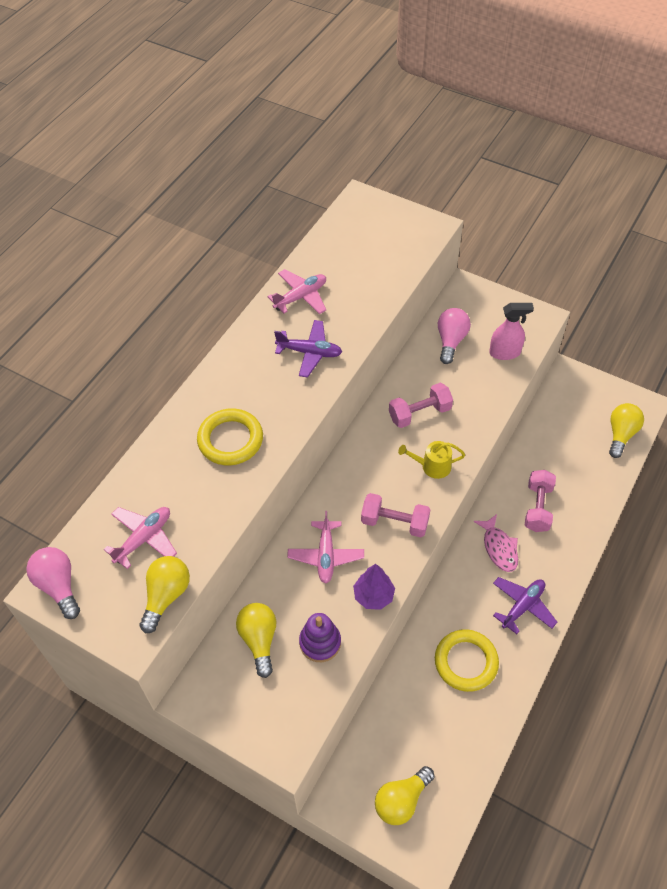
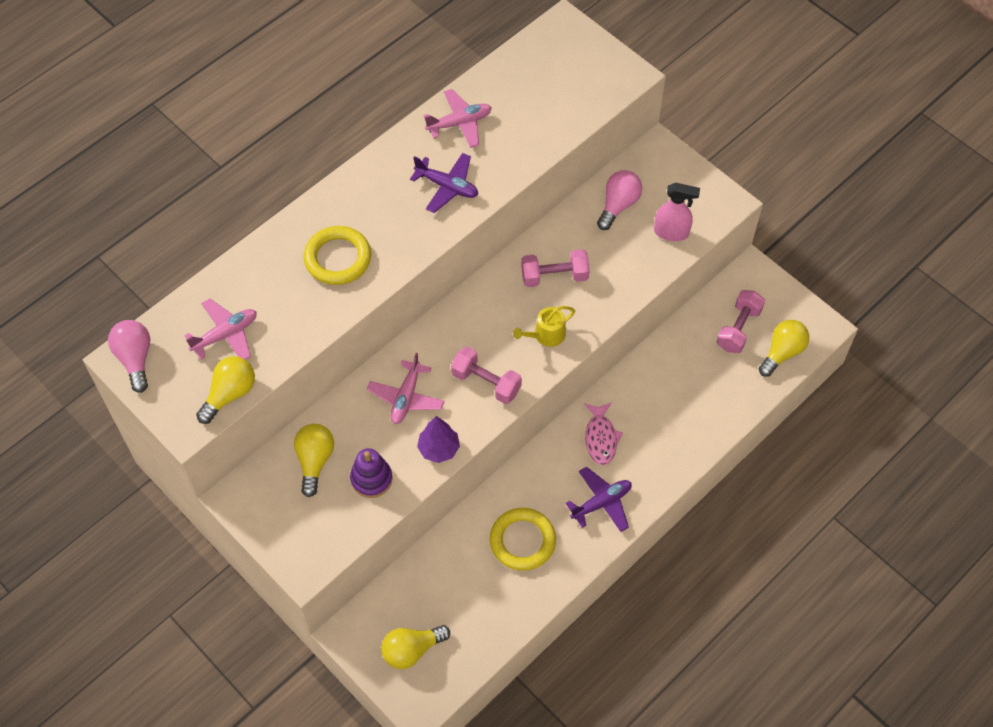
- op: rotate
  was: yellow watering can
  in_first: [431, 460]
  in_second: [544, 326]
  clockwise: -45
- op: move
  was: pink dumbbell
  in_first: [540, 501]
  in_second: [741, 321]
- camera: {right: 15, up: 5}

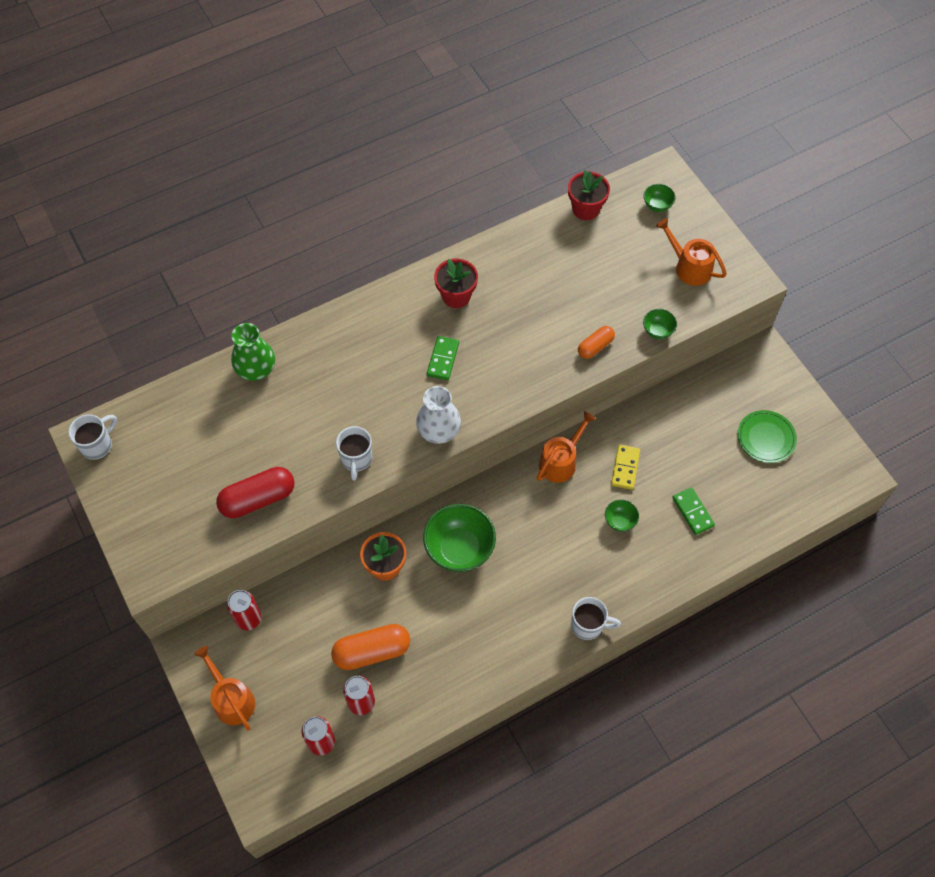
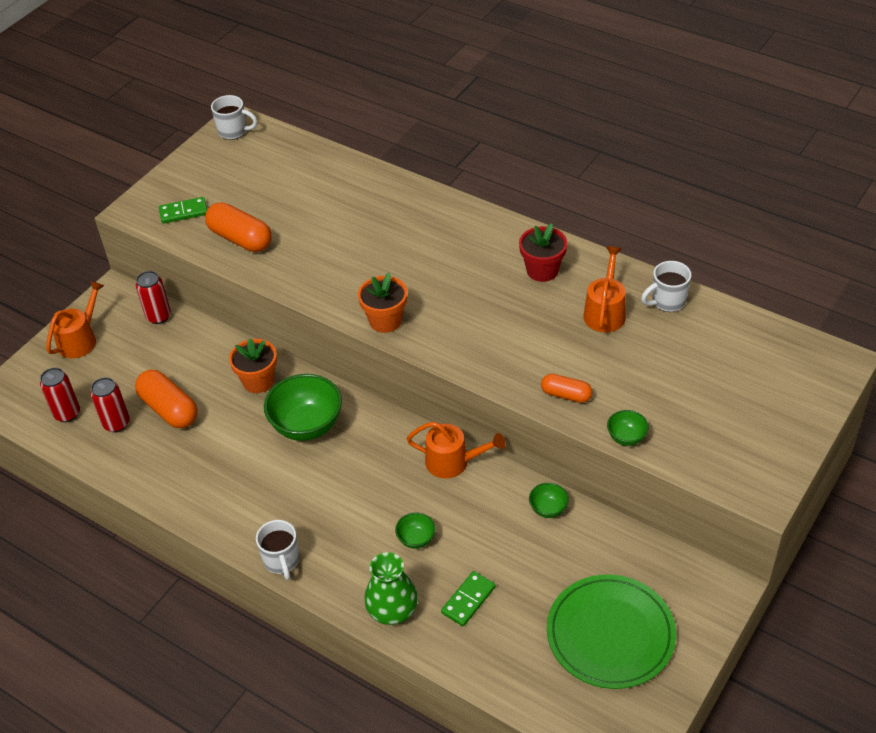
- op: recolor
  was: red capsule
  now: orange capsule
  in_first: [255, 492]
  in_second: [238, 227]
- op: move
  was: green vase
  in_first: [253, 352]
  in_second: [391, 588]
- op: move
  was: white mug
  in_first: [354, 453]
  in_second: [666, 286]
- op: replace
  was: white vase
  now: orange flower pot
  in_first: [438, 415]
  in_second: [382, 303]
- op: move
  was: green domino
  in_first: [443, 358]
  in_second: [183, 210]
- op: delete
  was: red flower pot
  in_first: [589, 195]
- op: delete
  was: yellow domino
  in_first: [625, 467]
- op: move
  was: green bowl
  in_first: [659, 198]
  in_second: [549, 500]
- op: move
  was: orange watering can
  in_first: [691, 252]
  in_second: [604, 289]
- op: resize
  was: green plate
  in_first: [767, 436]
  in_second: [611, 631]
  ratio: 1.68
- camera: {right: 65, up: -15}

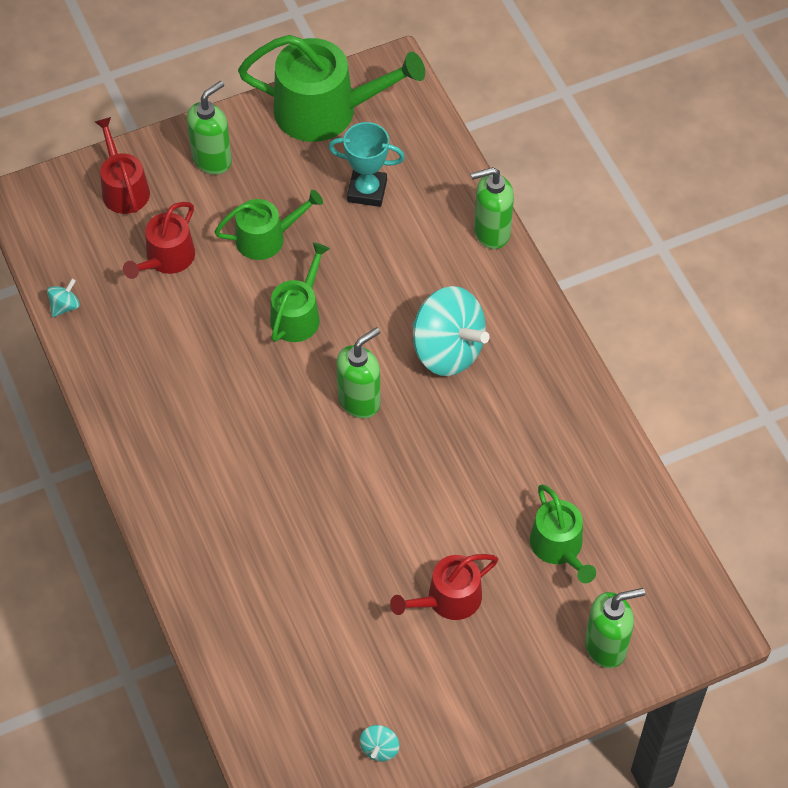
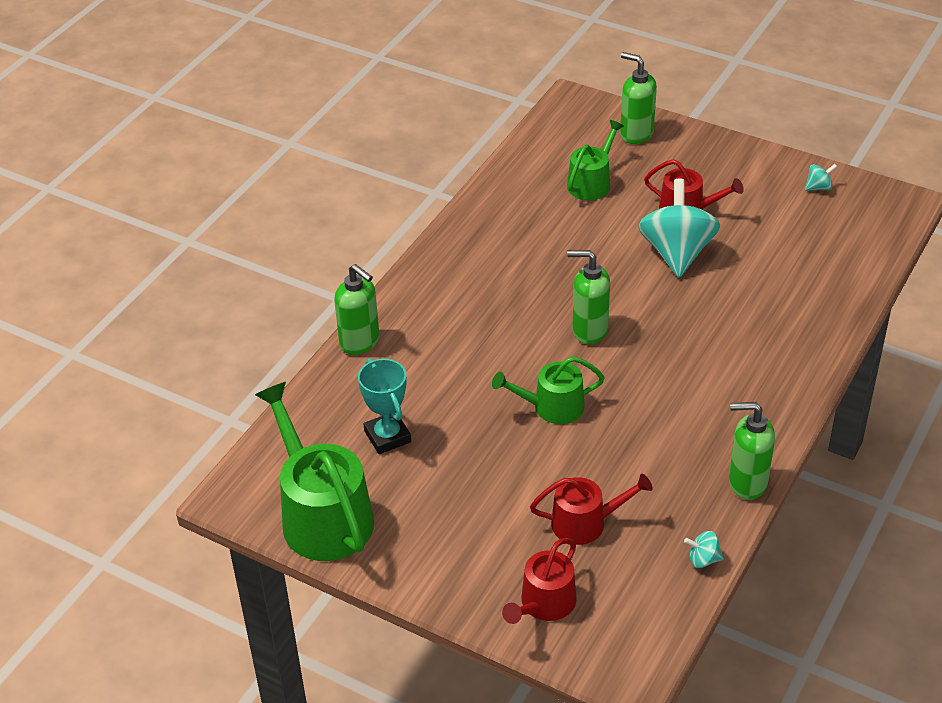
- op: move
  was: green soap dispenser
  in_first: [209, 128]
  in_second: [752, 451]
- op: delete
  was: green watering can
  in_first: [268, 225]
- op: move
  was: turquoise spinning top
  in_first: [451, 331]
  in_second: [679, 227]
- camera: {right: -125, up: -15}

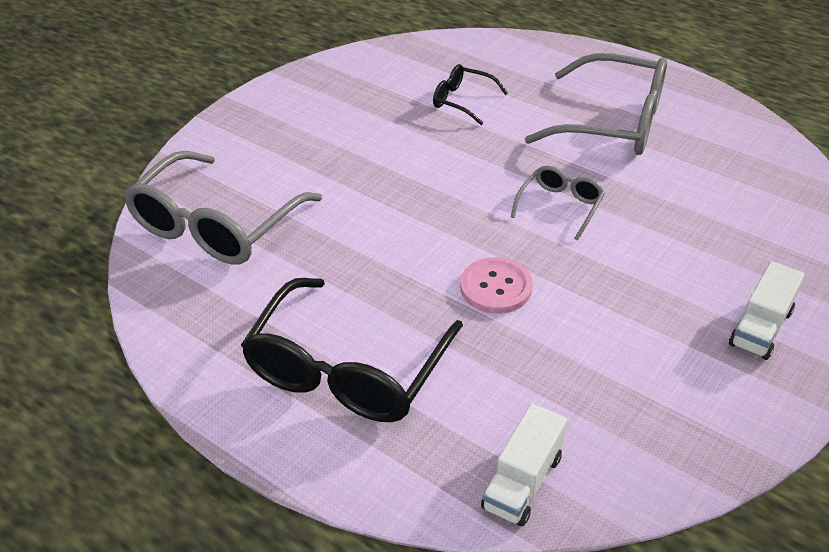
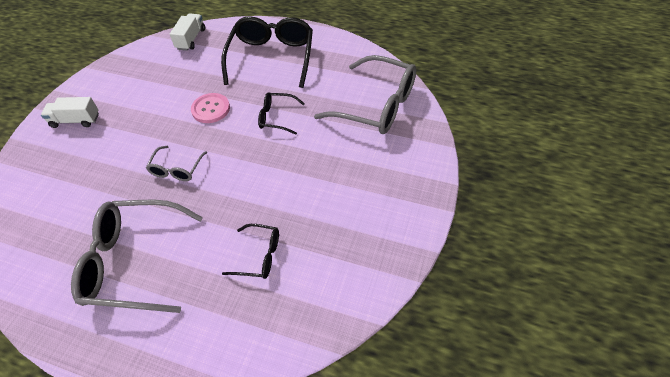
- op: rotate
  was: grey glasses
  in_first: [223, 208]
  in_second: [365, 94]
  clockwise: 105
- op: rotate
  was: white truck
  in_first: [767, 310]
  in_second: [70, 112]
  clockwise: -105
- op: insert
  now: black glasses
  in_second: [281, 113]
- camera: {right: 165, up: 10}

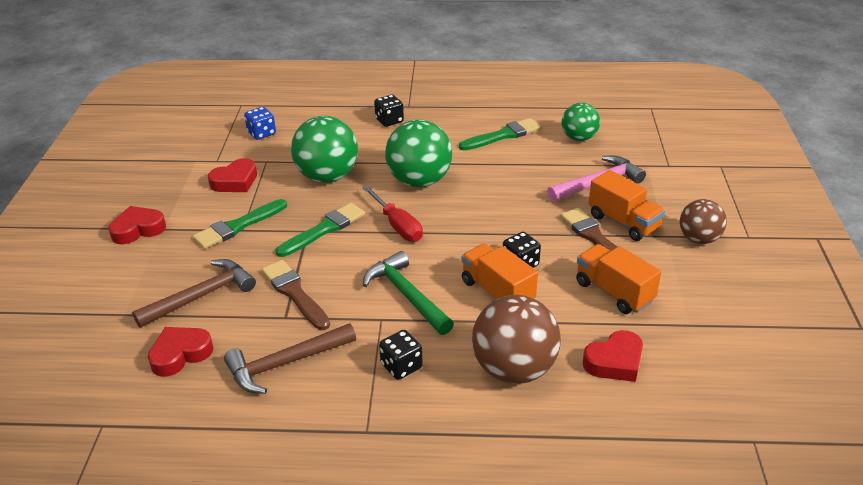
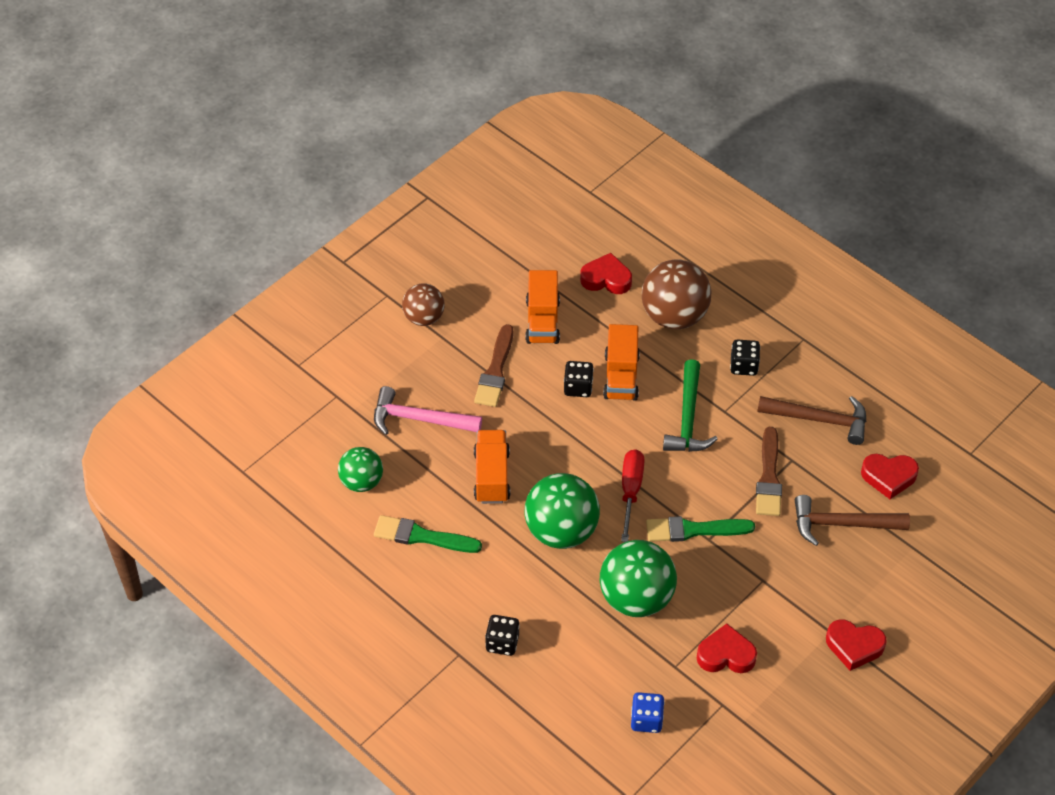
- op: delete
  was: green brush
  in_first: [239, 224]
- op: move
  was: orange truck
  in_first: [626, 205]
  in_second: [492, 467]
- camera: {right: -140, up: 15}

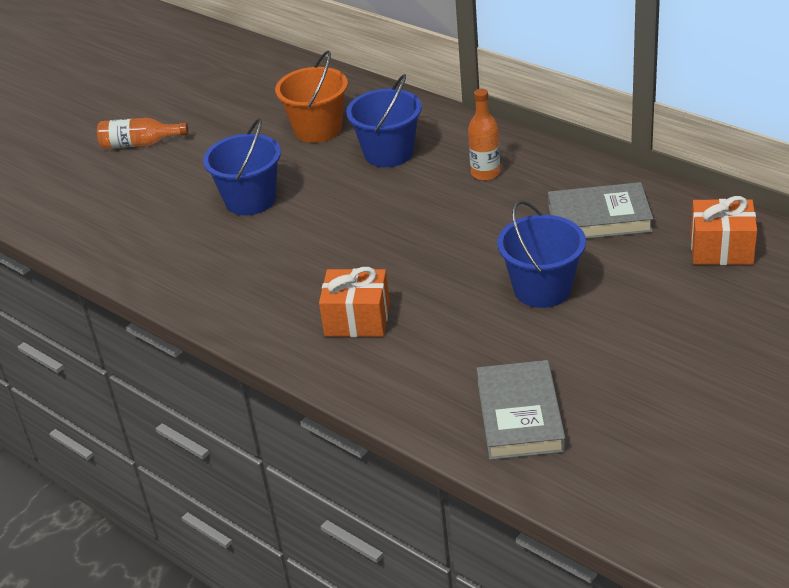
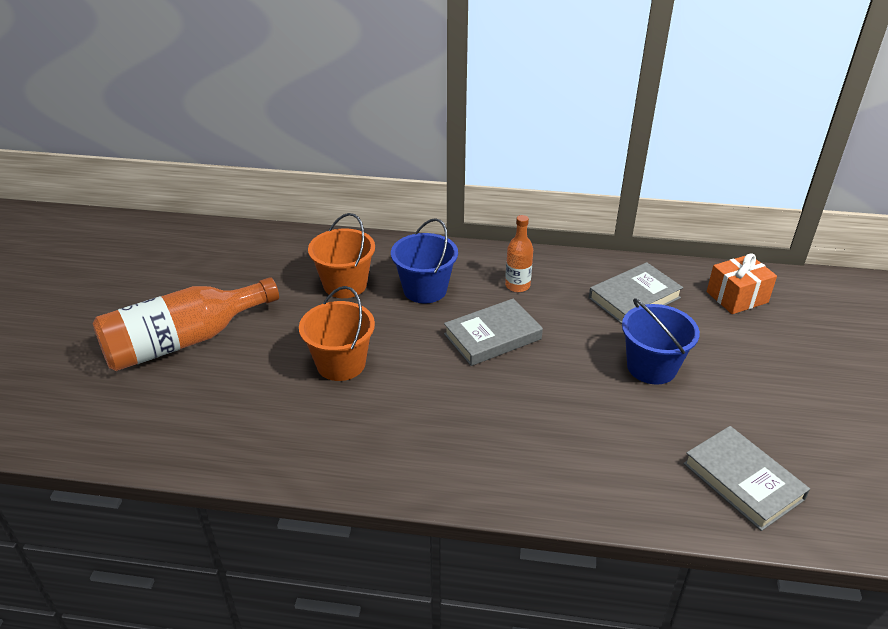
- op: resize
  was: orange bottle
  in_first: [143, 133]
  in_second: [186, 324]
  ratio: 2.0
- op: recolor
  was: blue bucket
  now: orange bucket
  in_first: [242, 166]
  in_second: [337, 333]
- op: delete
  was: orange gift
  in_first: [354, 302]
- op: insert
  now: grey book
  in_second: [493, 332]
- camera: {right: -35, up: 0}

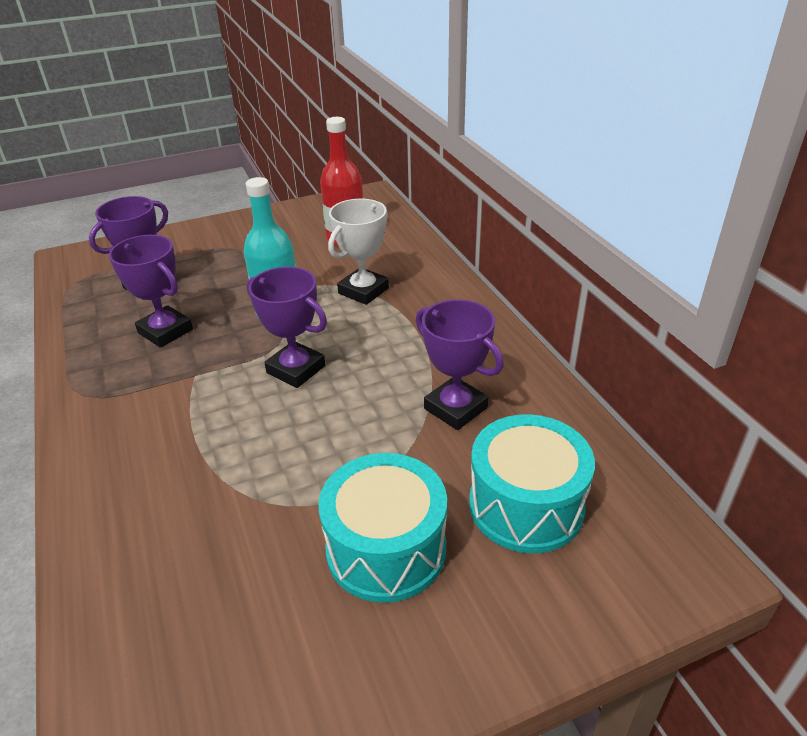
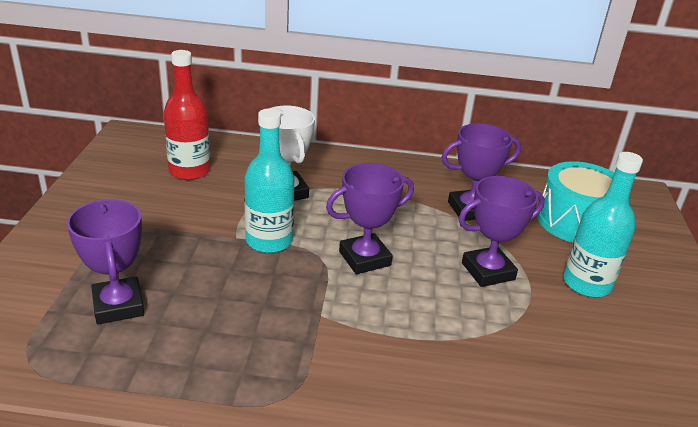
- op: move
  was: purple trophy
  in_first: [151, 291]
  in_second: [502, 231]
- op: replace
  was: turquoise drum
  now: turquoise bottle
  in_first: [383, 528]
  in_second: [603, 224]
- camera: {right: -65, up: -5}

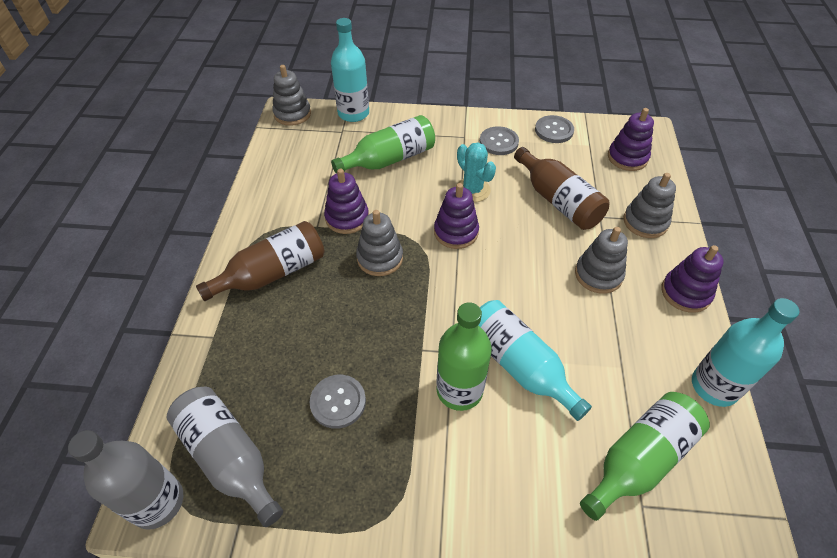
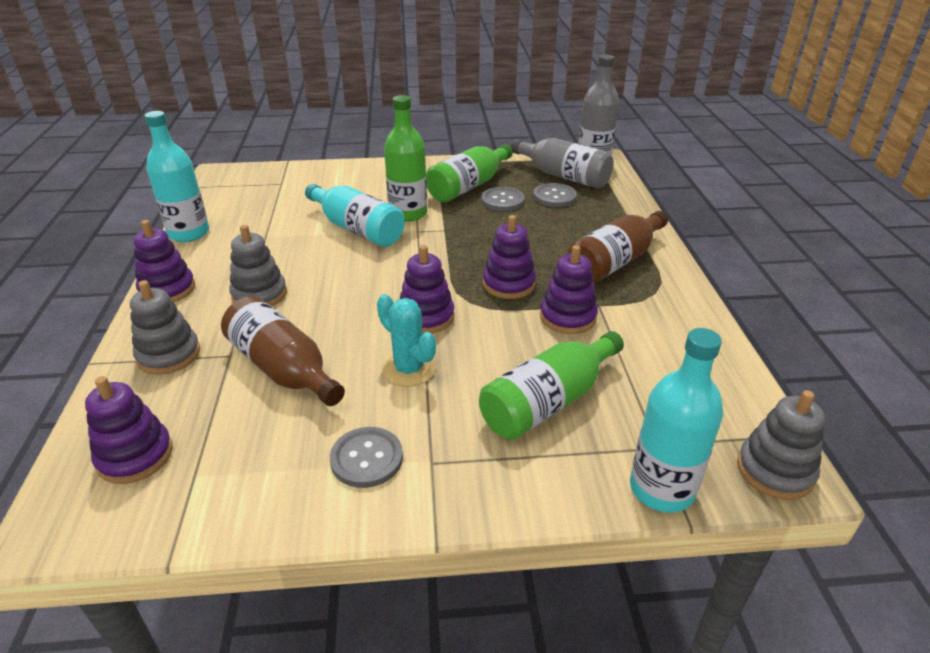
- op: recolor
  was: grey stacking toy
  now: purple stacking toy
  in_first: [379, 243]
  in_second: [509, 257]
- op: move
  was: grey button
  in_first: [554, 129]
  in_second: [555, 195]
- op: move
  was: green bottle
  in_first: [645, 456]
  in_second: [469, 173]
- camera: {right: 170, up: -15}

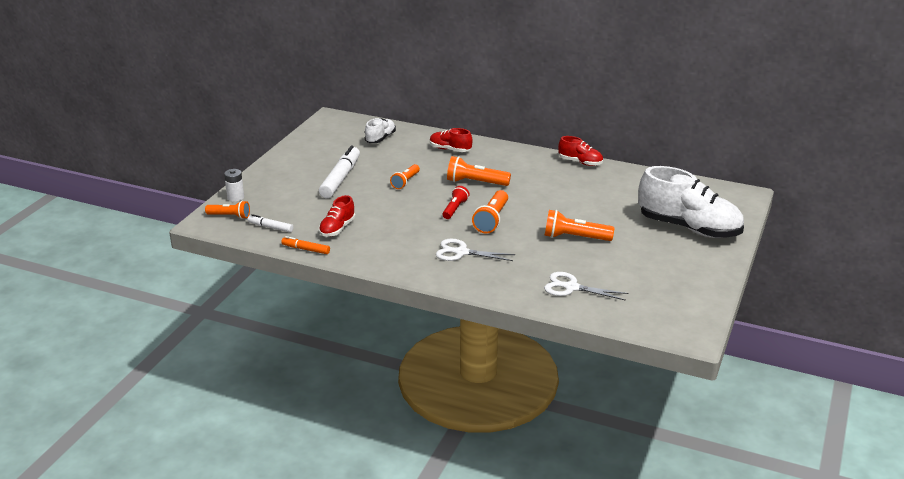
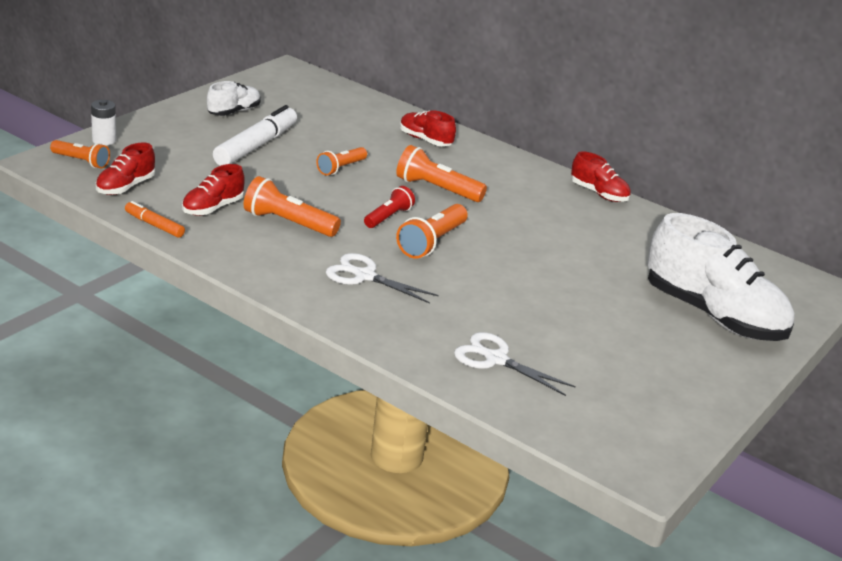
- op: replace
  was: white marker
  now: red shoe
  in_first: [270, 223]
  in_second: [125, 168]
- op: move
  was: white shoe
  in_first: [380, 130]
  in_second: [234, 98]
- op: move
  was: orange flashlight
  in_first: [579, 225]
  in_second: [292, 206]
- camera: {right: 10, up: 0}

